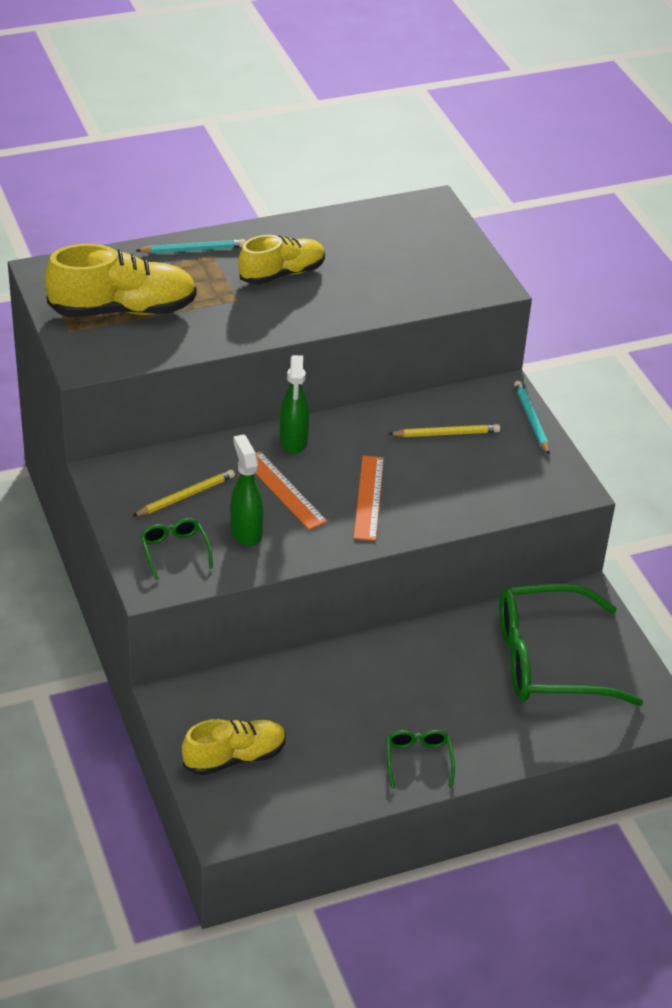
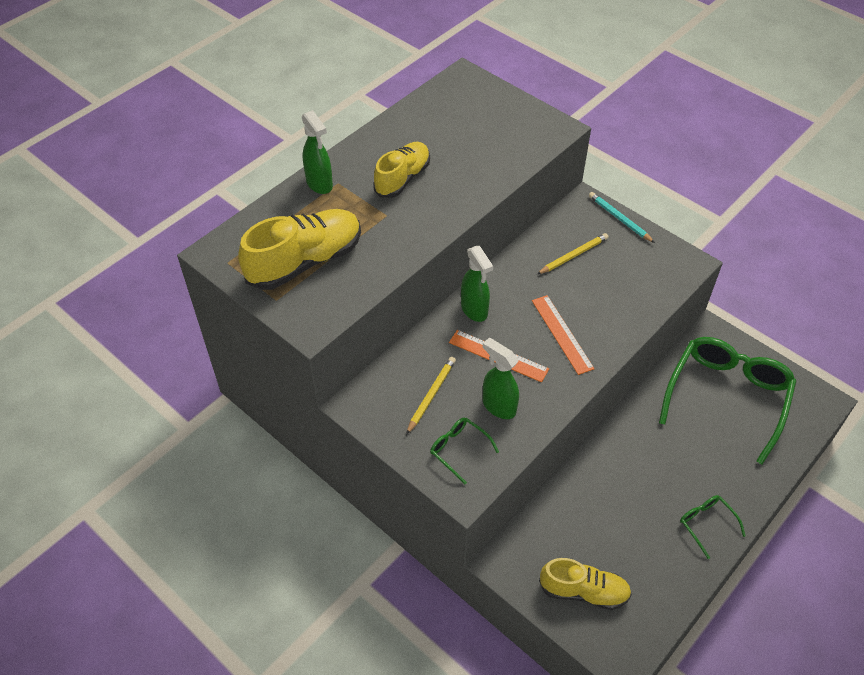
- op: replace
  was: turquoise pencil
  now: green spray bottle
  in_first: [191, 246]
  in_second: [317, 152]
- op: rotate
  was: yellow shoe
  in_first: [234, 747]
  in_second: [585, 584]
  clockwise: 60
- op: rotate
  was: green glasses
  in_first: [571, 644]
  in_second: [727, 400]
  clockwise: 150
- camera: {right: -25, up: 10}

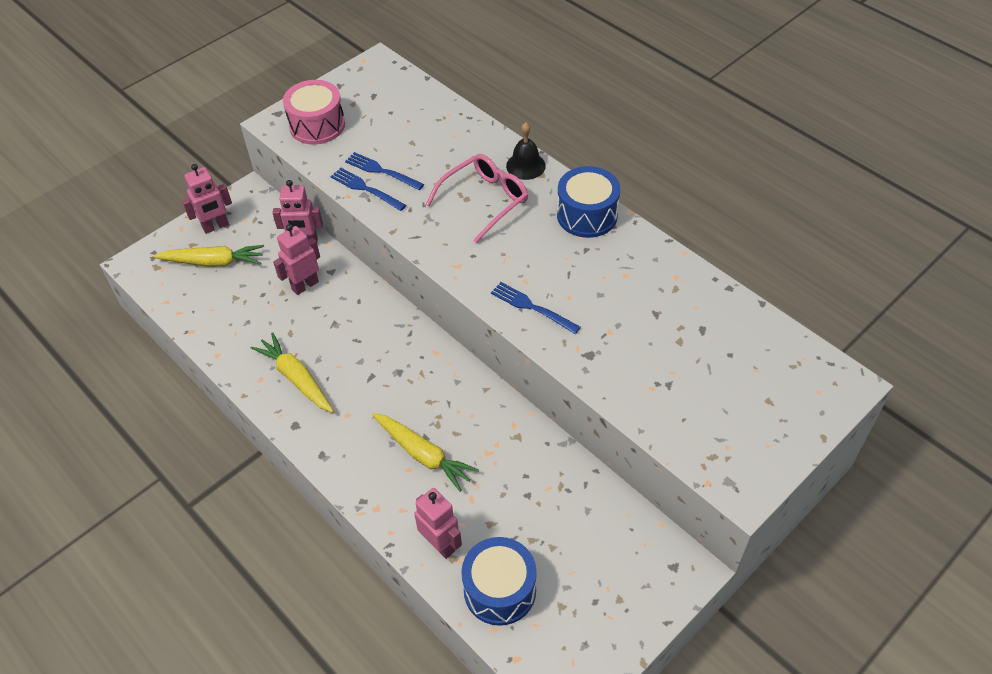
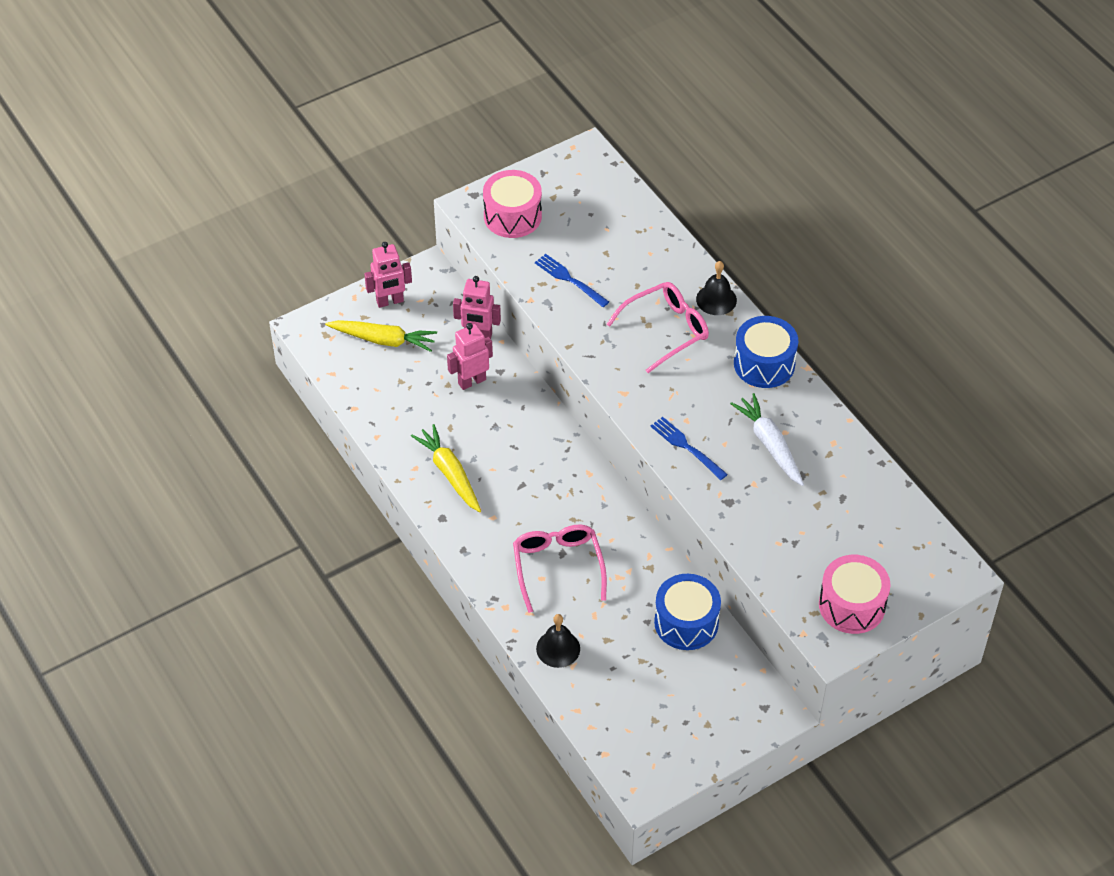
- op: delete
  was: blue fork
  in_first: [368, 189]
- op: replace
  was: yellow carrot
  now: pink glasses
  in_first: [425, 452]
  in_second: [560, 568]
- op: replace
  was: pink robot
  now: black bell
  in_first: [438, 523]
  in_second: [558, 641]
- op: move
  was: blue drum
  in_first: [499, 581]
  in_second: [687, 612]
- op: insert
  now: white carrot
  in_second: [767, 439]
- op: insert
  now: pink drum
  in_second: [855, 594]
- camera: {right: 10, up: 0}

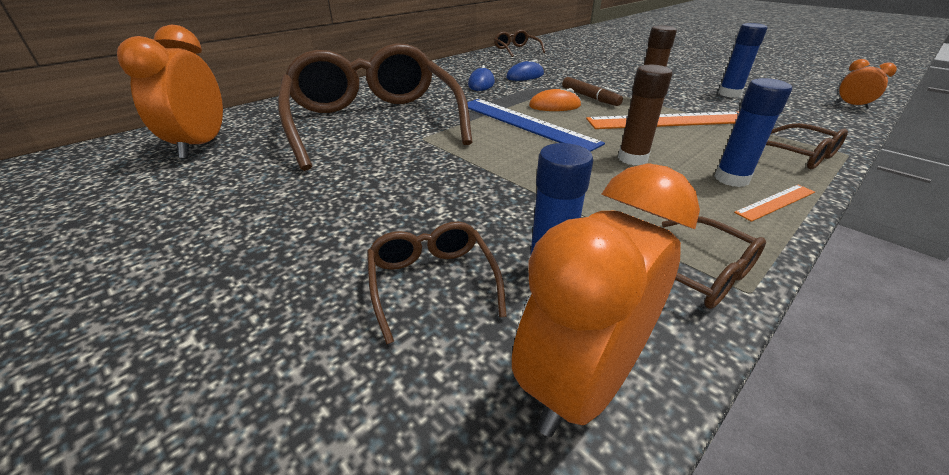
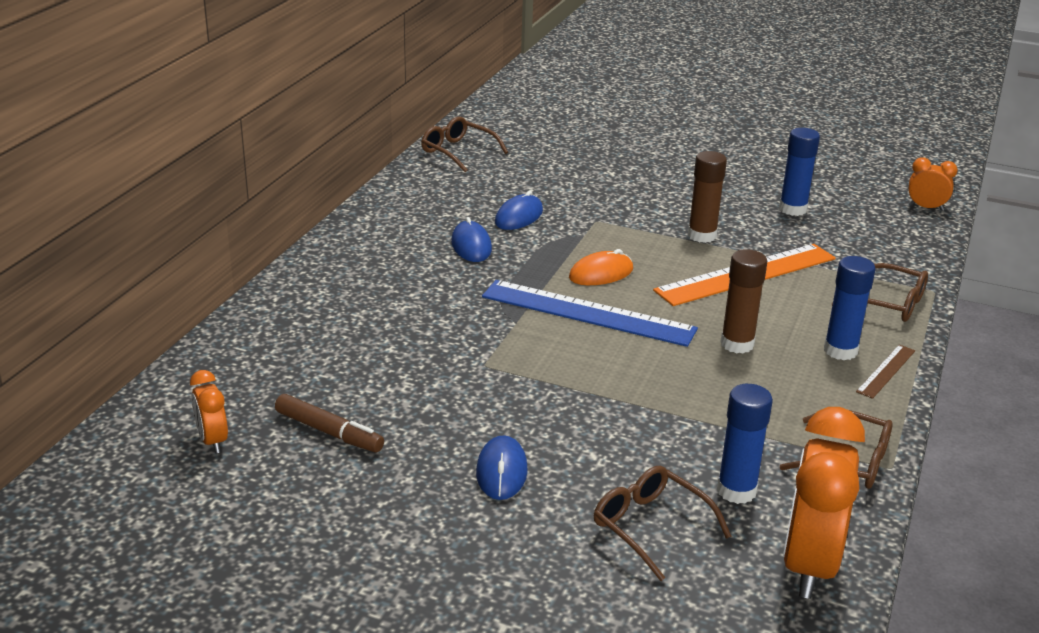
- op: resize
  was: orange clock
  in_first: [170, 92]
  in_second: [209, 411]
  ratio: 0.5
- op: delete
  was: brown glasses
  in_first: [375, 107]
- op: move
  was: brown marker
  in_first: [592, 91]
  in_second: [329, 423]
- op: recolor
  was: orange ruler
  now: brown ruler
  in_first: [774, 203]
  in_second: [885, 372]
- op: insert
  now: blue mouse
  in_second: [502, 467]
- camera: {right: -25, up: -5}

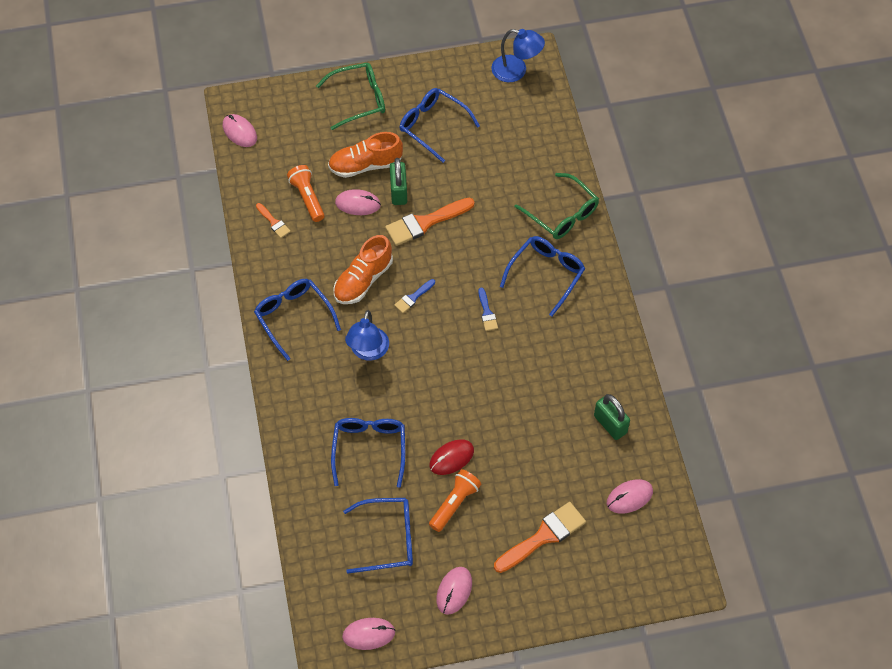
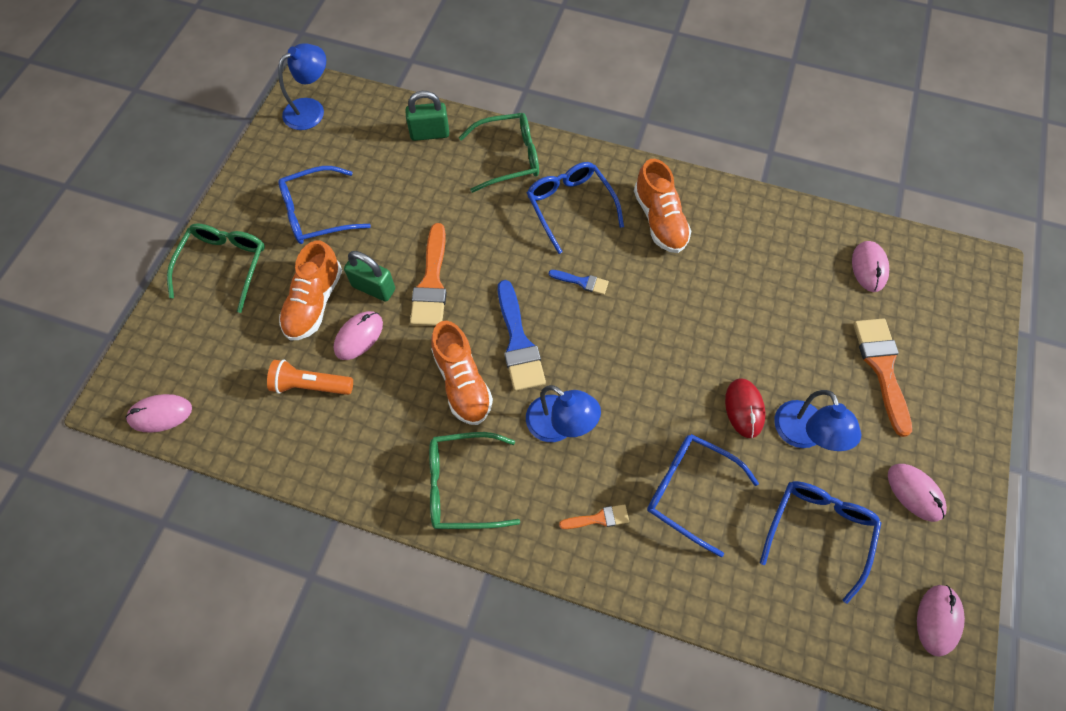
- op: recolor
  was: blue glasses
  now: green glasses
  in_first: [297, 320]
  in_second: [474, 480]
- op: move
  was: orange brush
  in_first: [273, 220]
  in_second: [594, 516]
- op: resize
  was: blue brush
  in_first: [414, 296]
  in_second: [522, 335]
  ratio: 1.95
- op: replace
  was: orange flashlight
  now: blue lamp
  in_first: [455, 500]
  in_second: [817, 420]
- op: move
  was: green padlock
  in_first: [612, 417]
  in_second: [427, 116]
- op: insert
  now: orange shoe
  in_second: [662, 206]
- camera: {right: -60, up: 5}

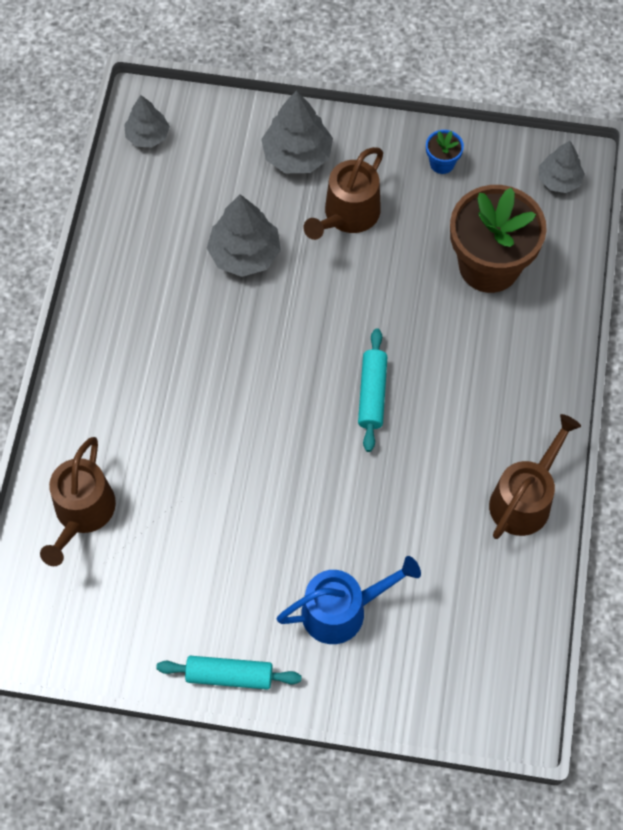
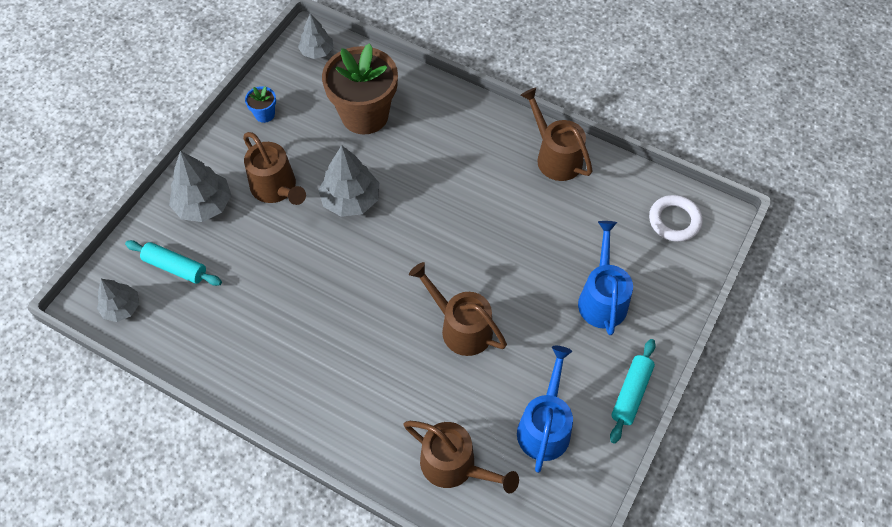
- op: move
  was: grey tree
  in_first: [244, 235]
  in_second: [348, 181]
- op: move
  was: turquoise rolling pin
  in_first: [372, 390]
  in_second: [173, 263]
- op: insert
  now: brown watering can
  in_second: [458, 309]
- op: insert
  now: blue watering can
  in_second: [545, 409]
- op: insert
  now: white ring
  in_second: [676, 218]
- camera: {right: -70, up: -5}

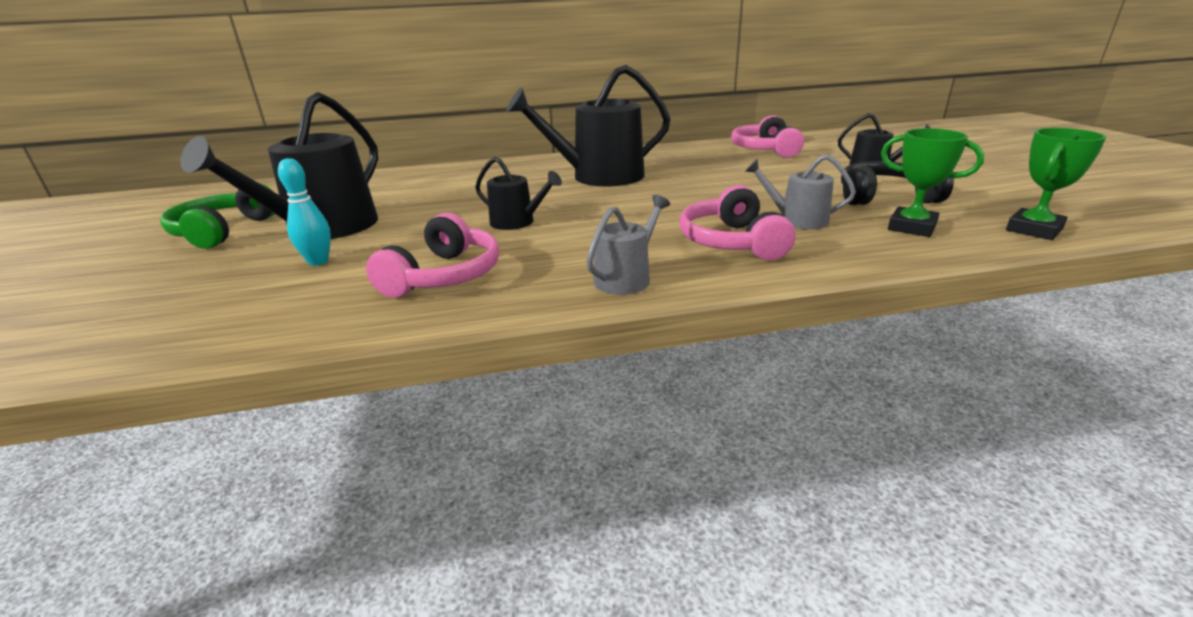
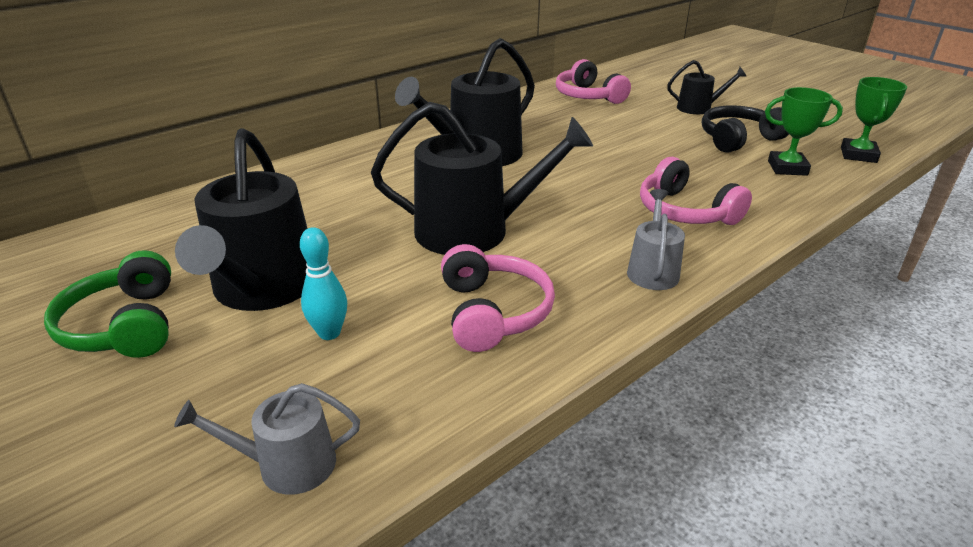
- op: resize
  was: black watering can
  in_first: [518, 193]
  in_second: [482, 178]
  ratio: 1.95
- op: move
  was: grey watering can
  in_first: [800, 192]
  in_second: [267, 439]
- camera: {right: -30, up: 5}

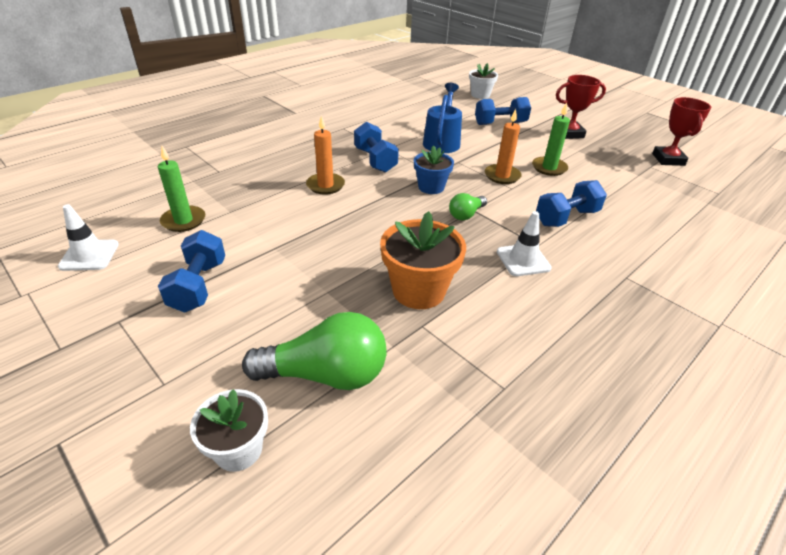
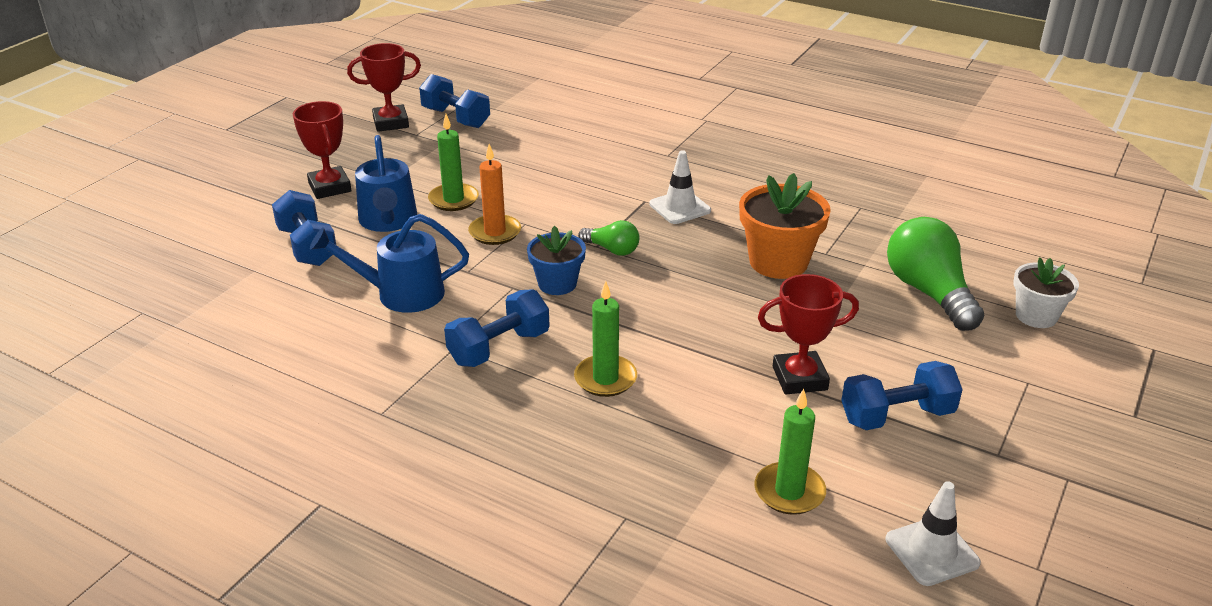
- op: recolor
  was: orange candle
  now: green candle
  in_first: [325, 154]
  in_second: [605, 339]
- op: delete
  was: white flower pot
  in_first: [483, 81]
- op: move
  was: blue dumbbell
  in_first: [571, 203]
  in_second: [454, 101]
- op: insert
  now: blue watering can
  in_second: [386, 183]
- op: insert
  now: red trophy
  in_second: [808, 334]
- camera: {right: -105, up: -5}

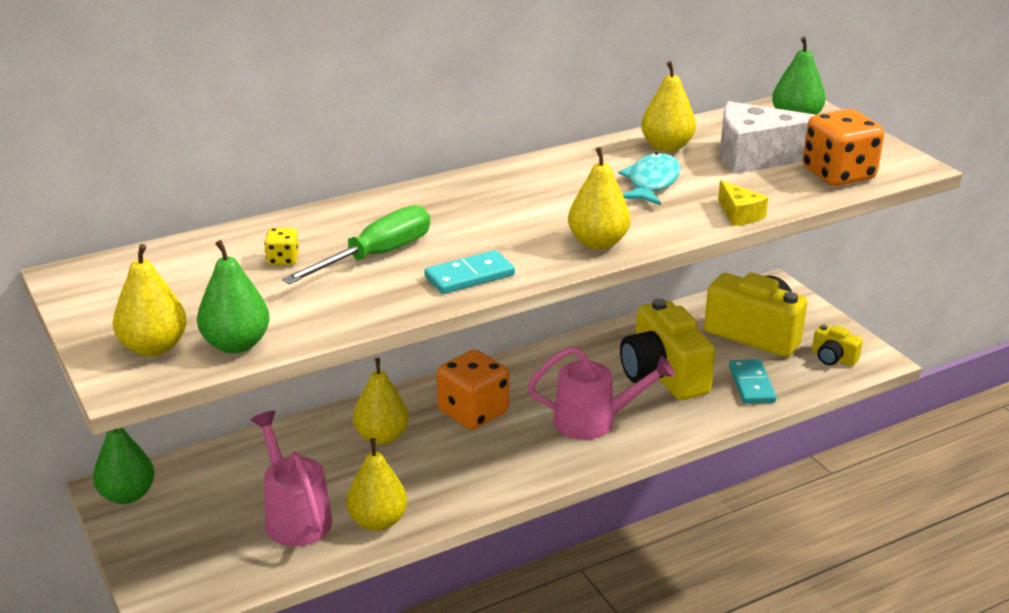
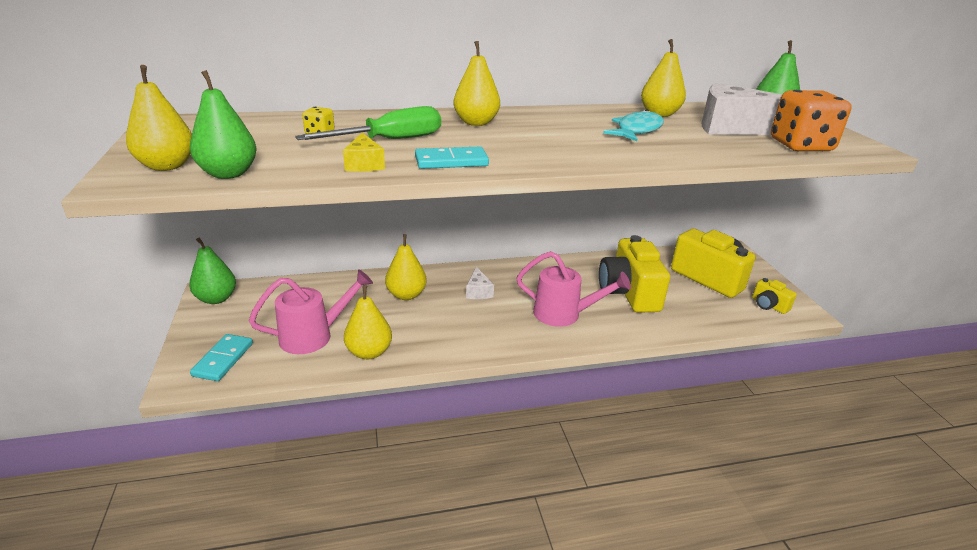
- op: rotate
  was: pink watering can
  in_first: [291, 478]
  in_second: [311, 311]
  clockwise: 75
- op: replace
  was: orange dice
  now: white cheese
  in_first: [473, 389]
  in_second: [480, 283]
- op: move
  was: yellow pear
  in_first: [599, 198]
  in_second: [476, 83]
- op: move
  was: yellow cheese
  in_first: [743, 203]
  in_second: [364, 152]
- op: move
  was: turquoise domino
  in_first: [752, 381]
  in_second: [221, 357]
- camera: {right: 15, up: 0}

